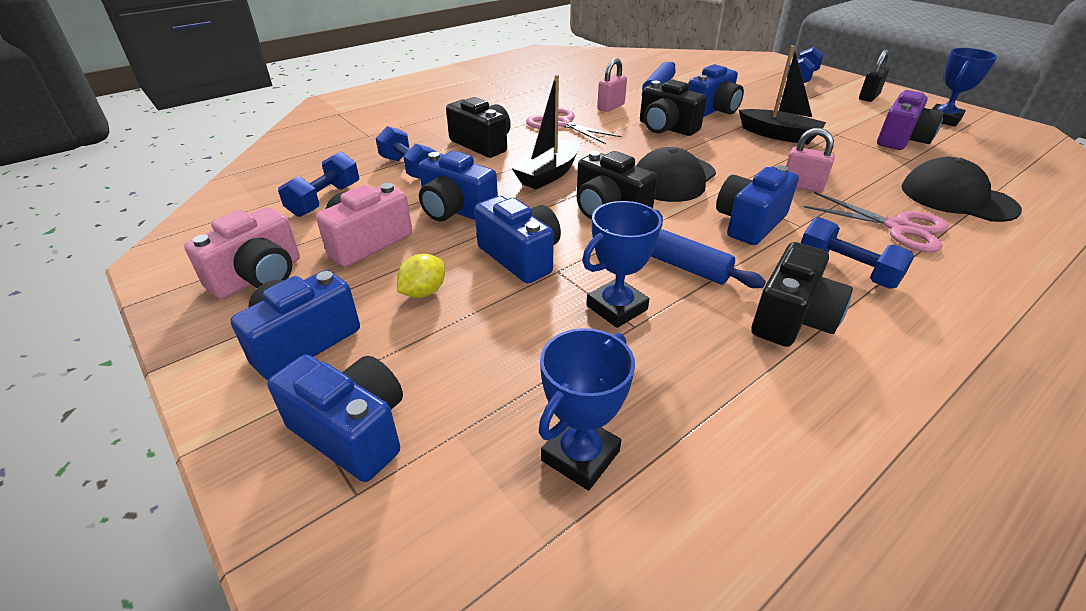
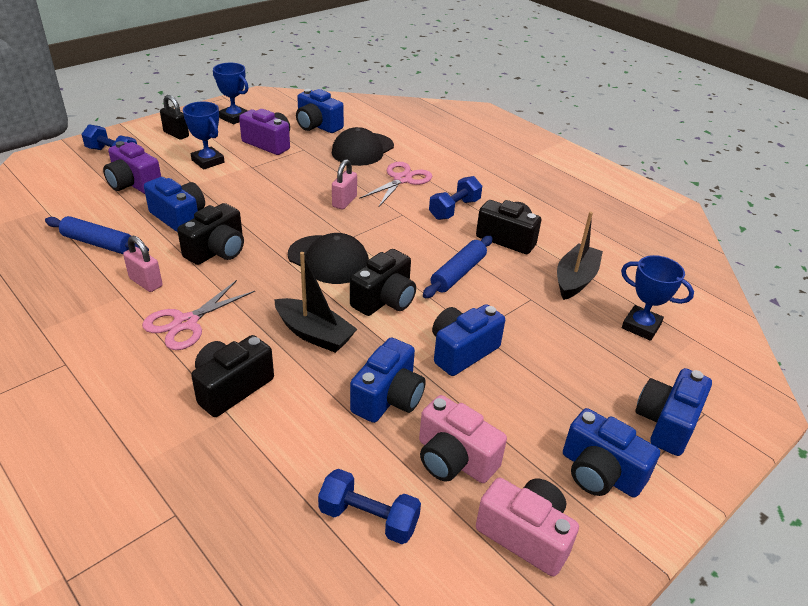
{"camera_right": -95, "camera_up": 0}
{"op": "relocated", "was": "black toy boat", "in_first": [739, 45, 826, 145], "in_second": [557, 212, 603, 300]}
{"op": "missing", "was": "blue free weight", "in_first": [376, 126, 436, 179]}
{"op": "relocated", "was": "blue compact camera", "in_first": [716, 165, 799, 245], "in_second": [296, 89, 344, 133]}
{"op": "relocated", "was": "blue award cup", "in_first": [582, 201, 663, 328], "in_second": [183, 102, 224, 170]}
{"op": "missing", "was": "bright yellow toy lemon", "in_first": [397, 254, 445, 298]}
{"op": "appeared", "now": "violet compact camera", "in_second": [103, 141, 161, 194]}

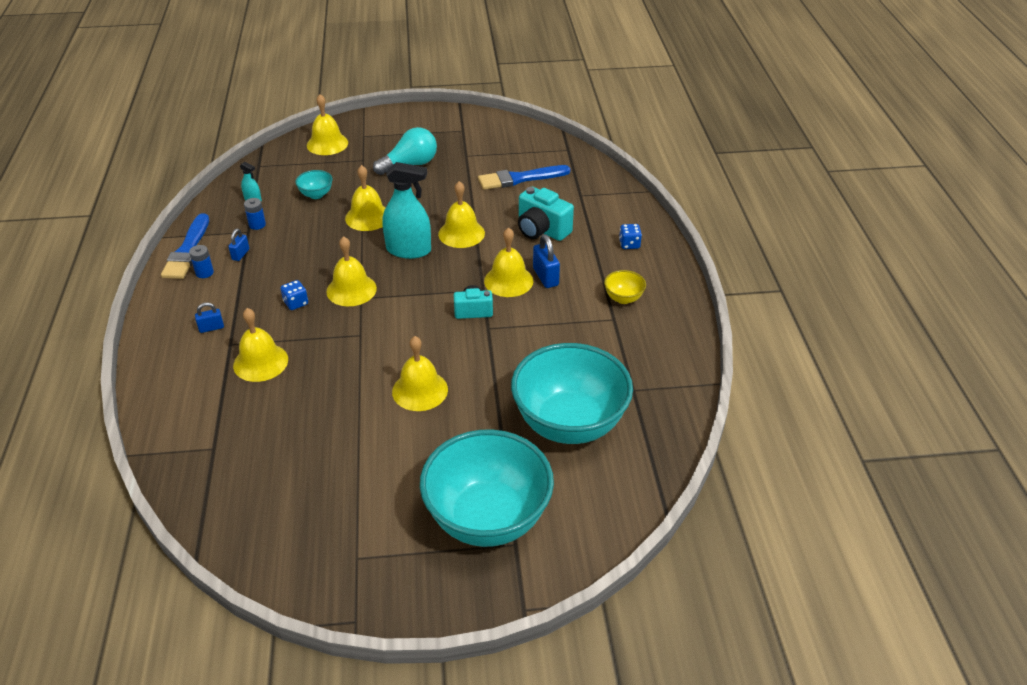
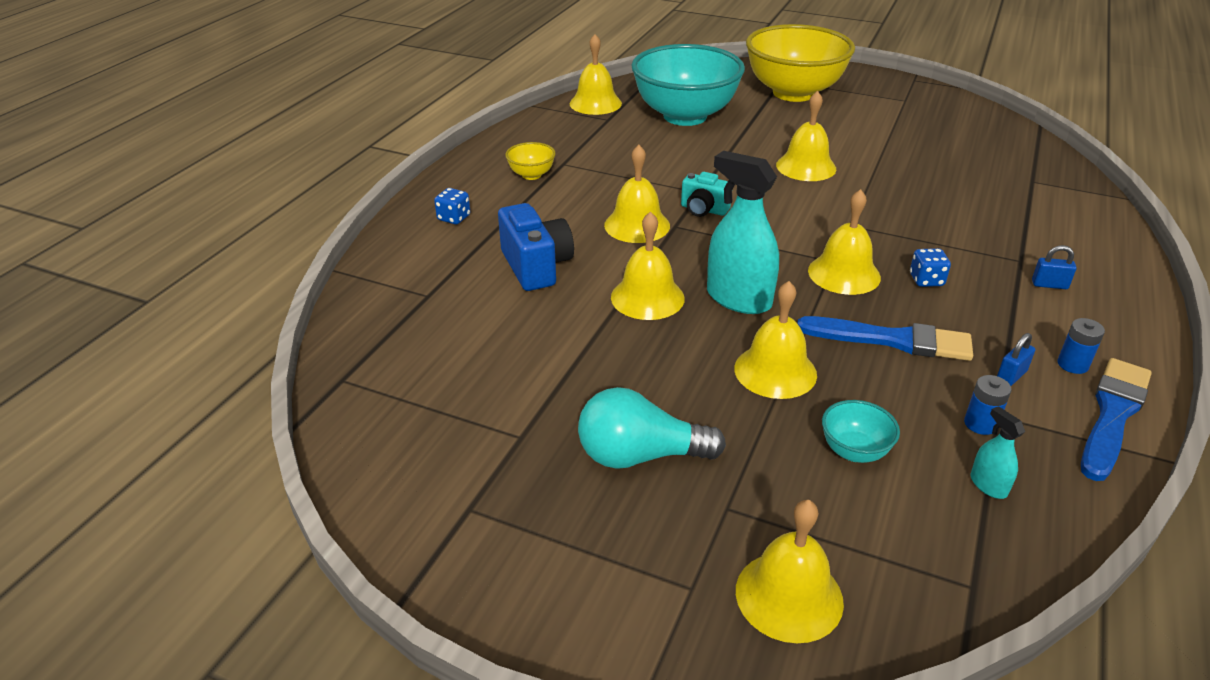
{"camera_right": -150, "camera_up": -5}
{"op": "relocated", "was": "blue paintbrush", "in_first": [478, 165, 570, 190], "in_second": [797, 316, 973, 361]}
{"op": "colour", "was": "aqua compact camera", "now": "blue compact camera", "in_first": [518, 187, 574, 241], "in_second": [498, 203, 574, 291]}
{"op": "missing", "was": "blue padlock", "in_first": [533, 234, 560, 288]}
{"op": "relocated", "was": "bright yellow hand bell", "in_first": [233, 308, 288, 382], "in_second": [570, 34, 622, 115]}
{"op": "colour", "was": "aqua bowl", "now": "bright yellow bowl", "in_first": [420, 429, 554, 547], "in_second": [746, 24, 855, 102]}

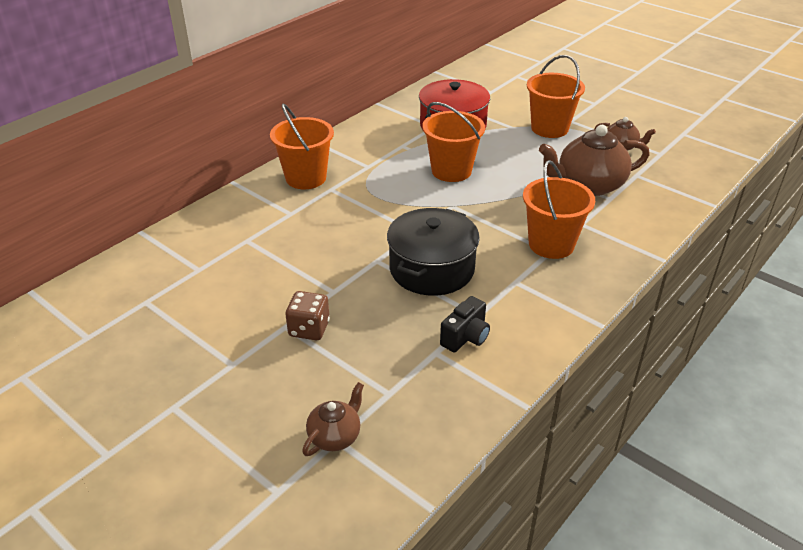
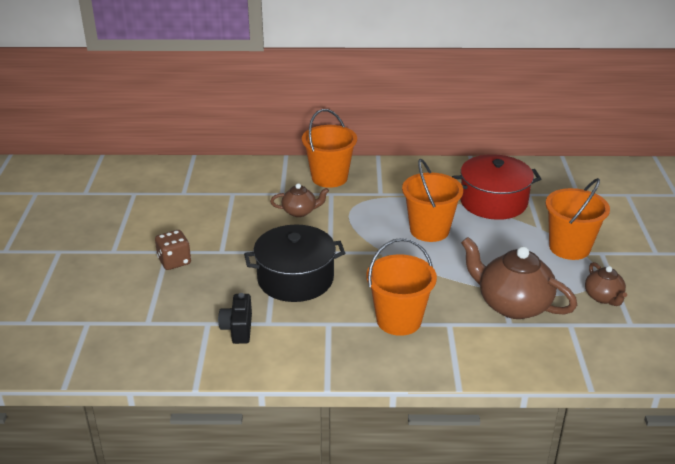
{"camera_right": 50, "camera_up": -5}
{"op": "spun", "was": "black compact camera", "in_first": [440, 296, 490, 352], "in_second": [218, 293, 252, 344], "clockwise": 90}
{"op": "relocated", "was": "dark brown teapot", "in_first": [302, 382, 364, 456], "in_second": [270, 183, 329, 217]}

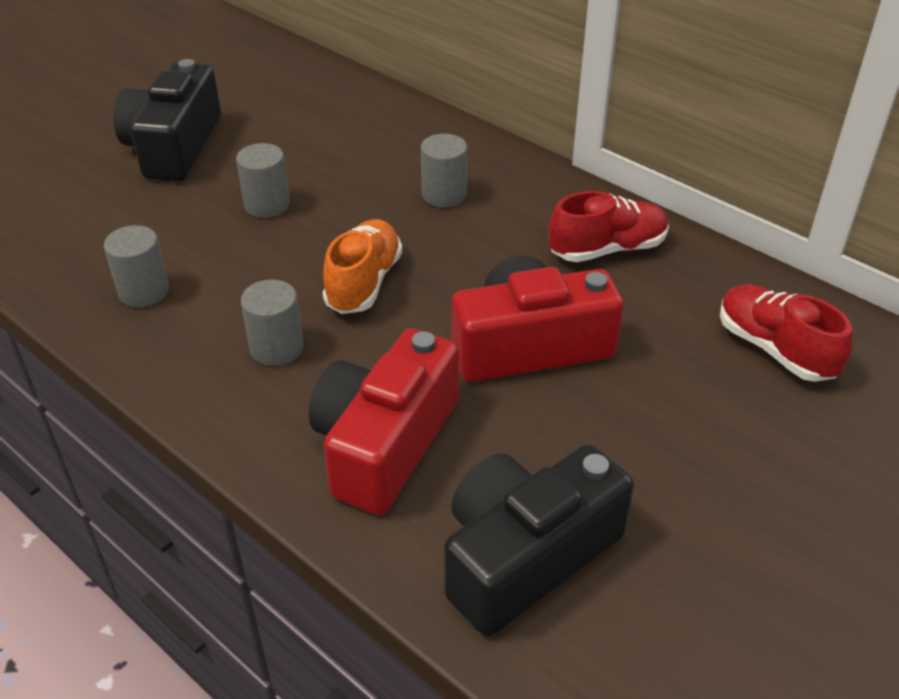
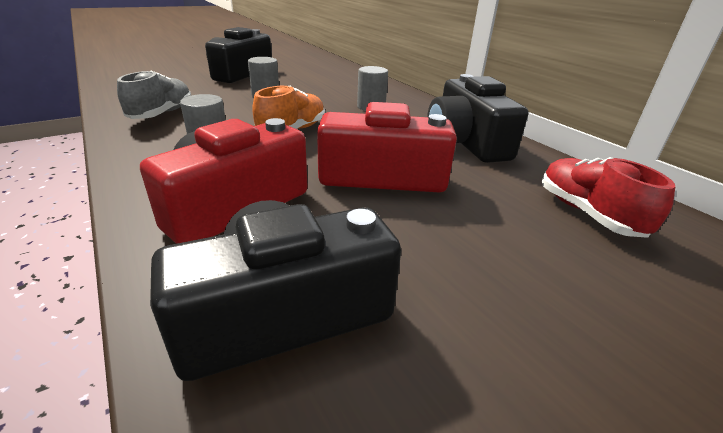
{"camera_right": 15, "camera_up": -10}
{"op": "exchanged", "was": "scarlet shoe", "now": "black compact camera", "in_first": [548, 191, 669, 262], "in_second": [427, 74, 528, 163]}
{"op": "exchanged", "was": "grey cylinder", "now": "grey shoe", "in_first": [104, 225, 169, 307], "in_second": [117, 70, 191, 119]}

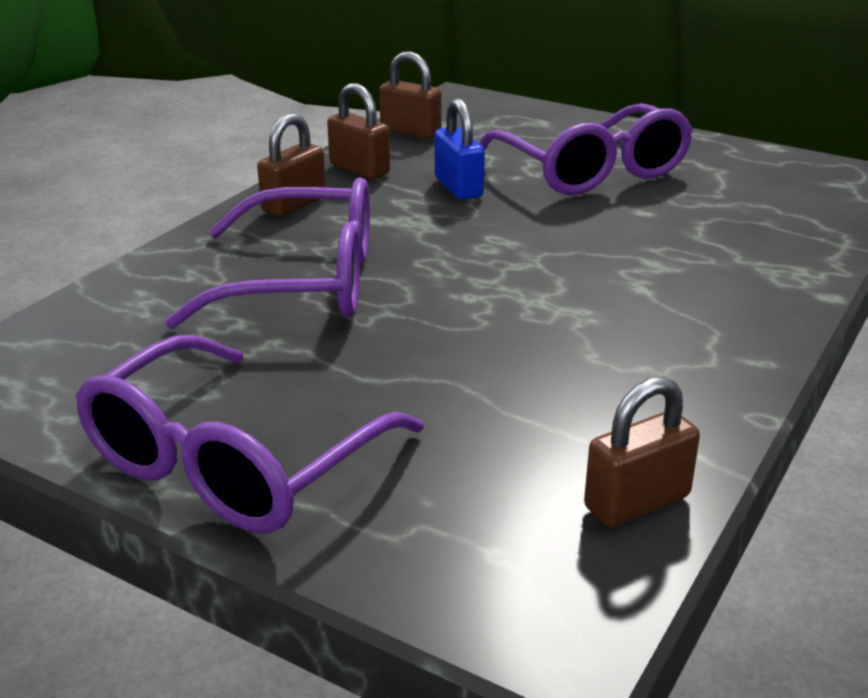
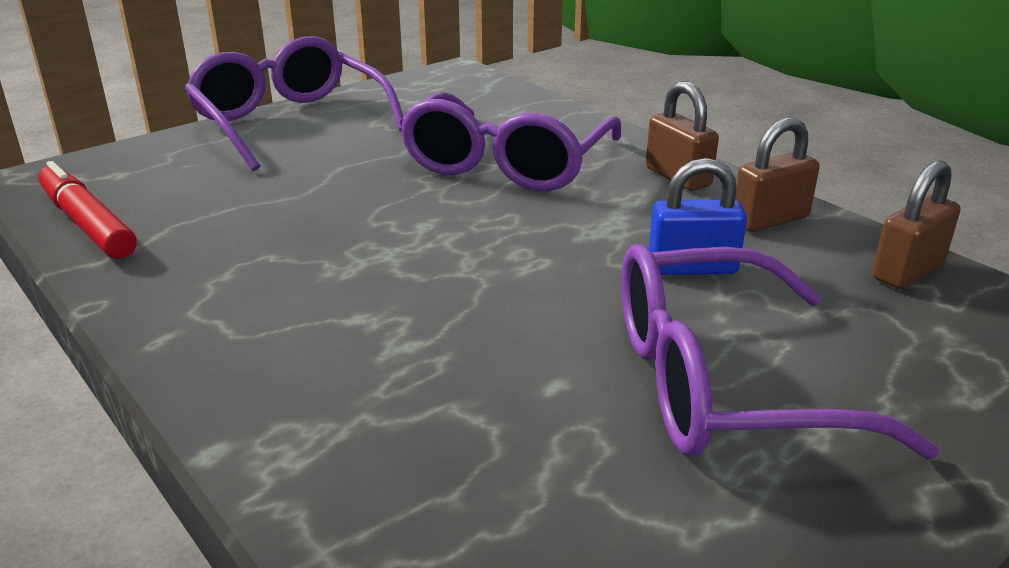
{"camera_right": 110, "camera_up": 0}
{"op": "exchanged", "was": "dark brown padlock", "now": "scarlet marker", "in_first": [584, 376, 700, 527], "in_second": [38, 161, 137, 259]}

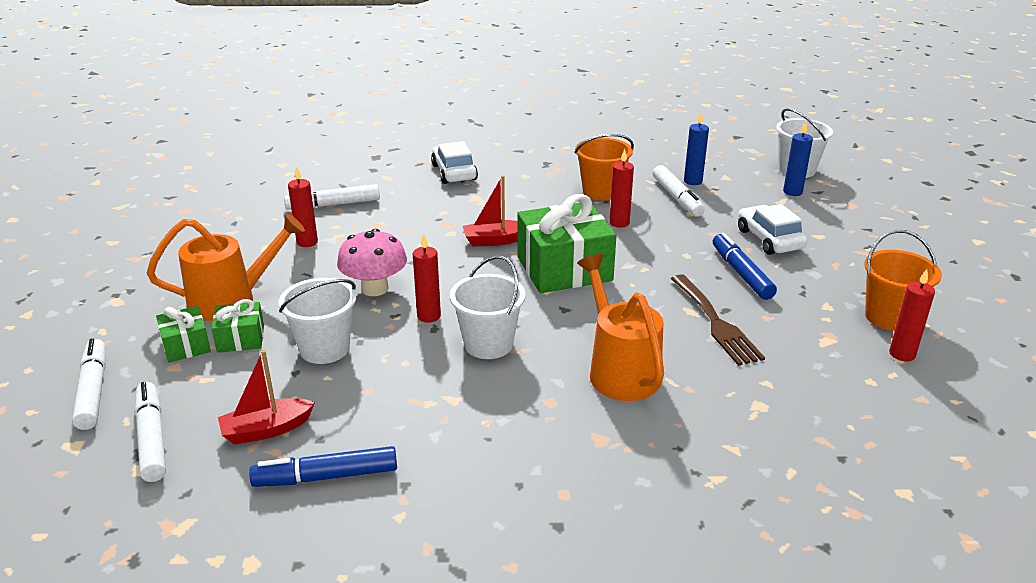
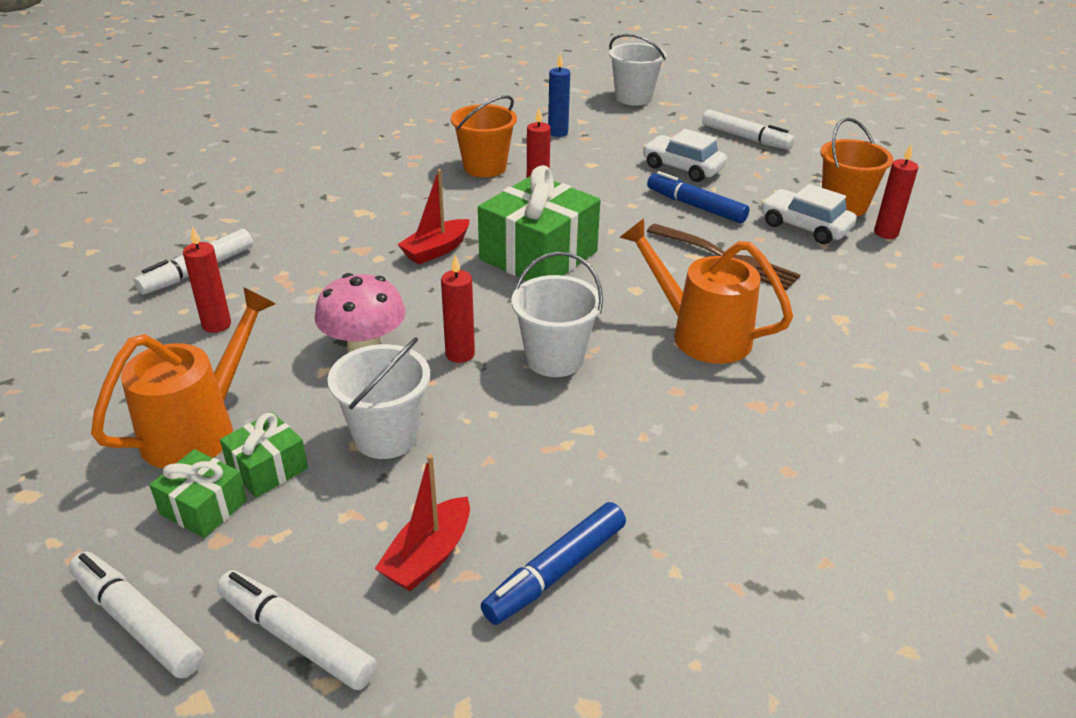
{"camera_right": -35, "camera_up": 5}
{"op": "missing", "was": "blue candle", "in_first": [783, 121, 813, 196]}
{"op": "relocated", "was": "pure white automobile", "in_first": [431, 141, 478, 184], "in_second": [761, 184, 857, 244]}
{"op": "relocated", "was": "pure white marker", "in_first": [653, 165, 705, 217], "in_second": [702, 109, 795, 150]}

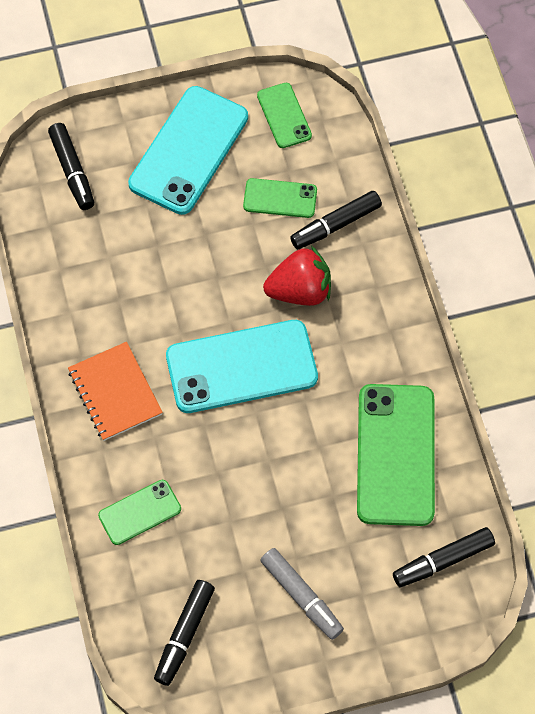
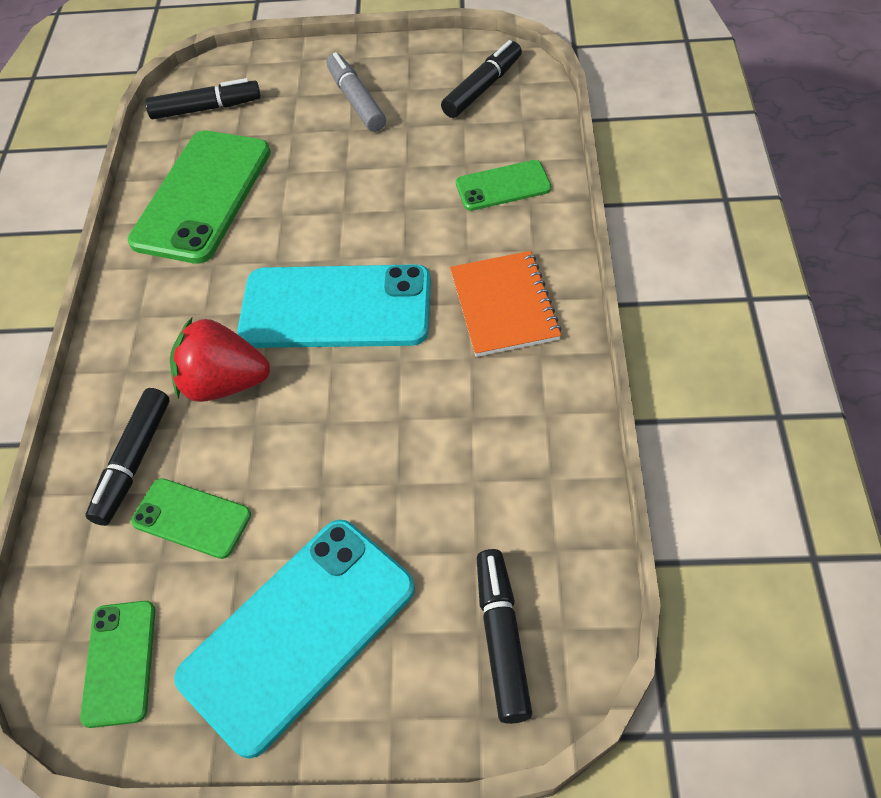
{"camera_right": -160, "camera_up": -10}
{"op": "spun", "was": "black marker", "in_first": [290, 191, 382, 249], "in_second": [86, 388, 170, 526], "clockwise": 120}

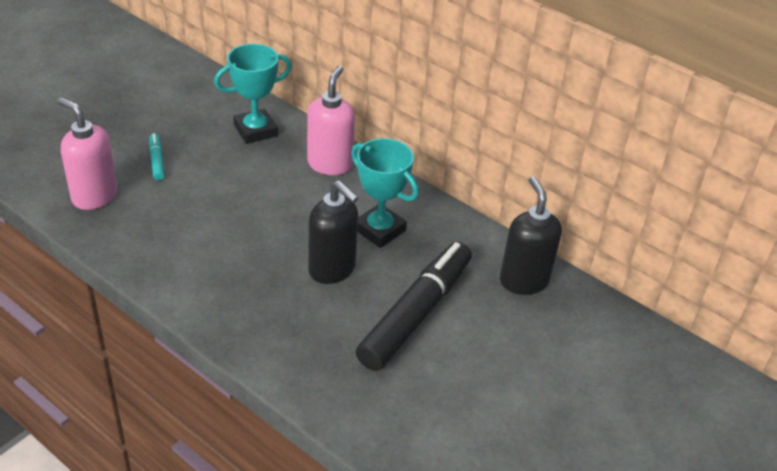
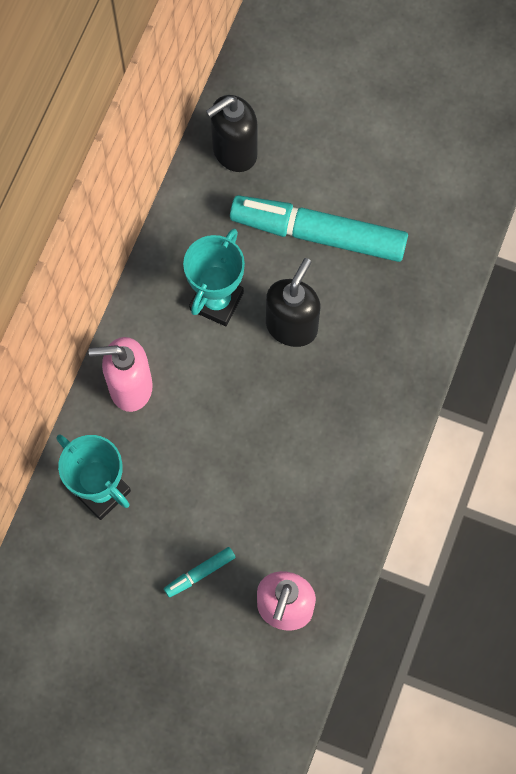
{"camera_right": -105, "camera_up": 30}
{"op": "colour", "was": "black marker", "now": "aqua marker", "in_first": [356, 242, 472, 371], "in_second": [230, 195, 408, 262]}

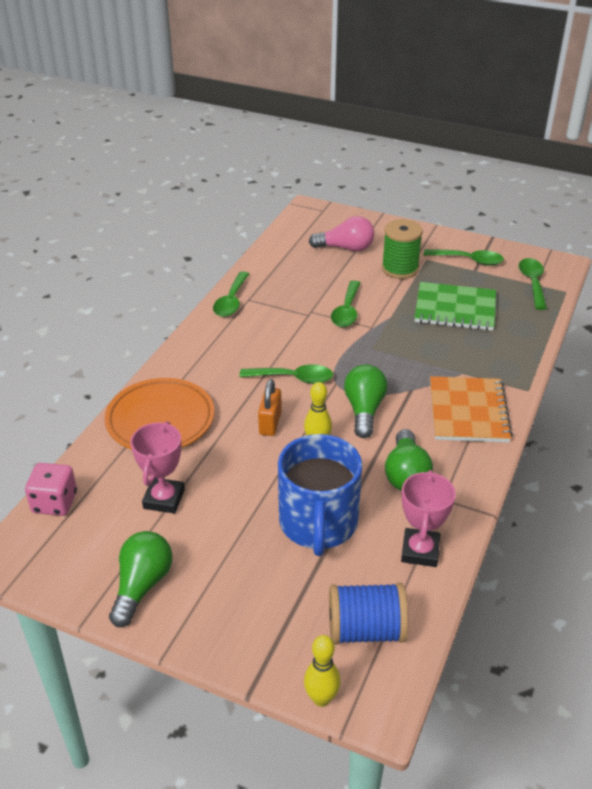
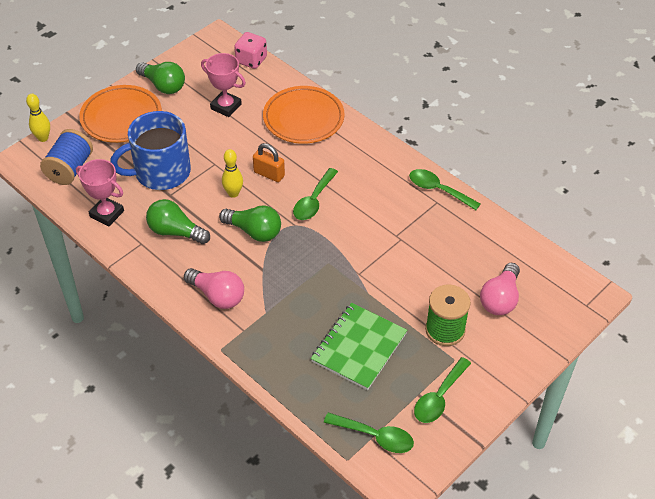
{"camera_right": 110, "camera_up": 10}
{"op": "missing", "was": "green teaspoon", "in_first": [331, 280, 361, 327]}
{"op": "exchanged", "was": "orange-coloured notepad", "now": "rose-pink bulb", "in_first": [430, 376, 513, 443], "in_second": [184, 268, 244, 309]}
{"op": "spun", "was": "blue coffee mug", "in_first": [278, 434, 362, 556], "in_second": [110, 111, 191, 190], "clockwise": -45}
{"op": "appeared", "now": "orange-coloured flat dish", "in_second": [79, 85, 162, 143]}

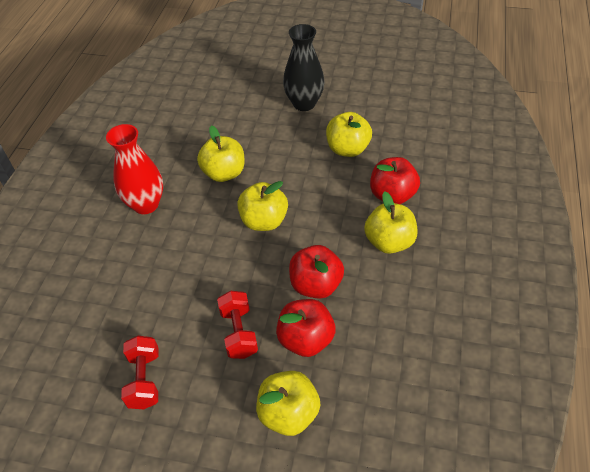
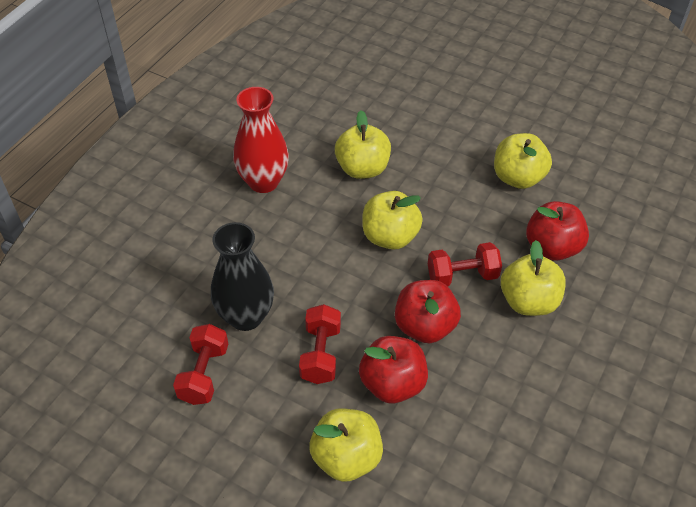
{"camera_right": 15, "camera_up": 0}
{"op": "relocated", "was": "black vase", "in_first": [283, 24, 324, 111], "in_second": [211, 222, 274, 331]}
{"op": "appeared", "now": "scarlet free weight", "in_second": [428, 242, 502, 286]}

